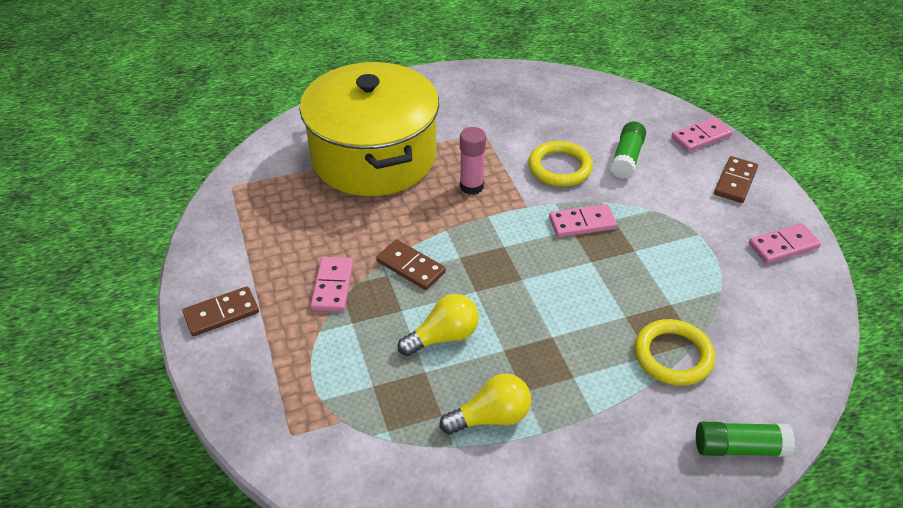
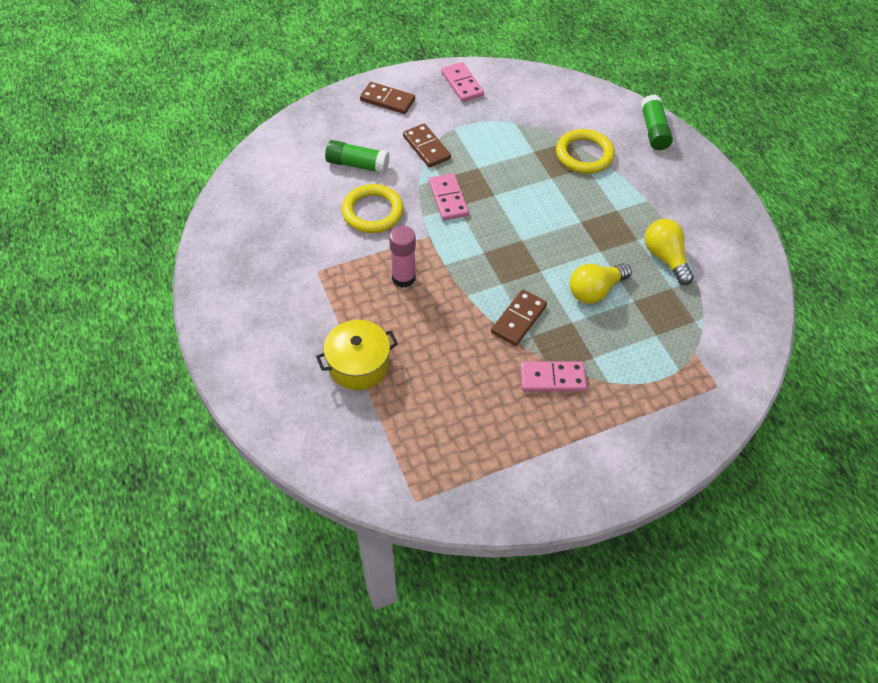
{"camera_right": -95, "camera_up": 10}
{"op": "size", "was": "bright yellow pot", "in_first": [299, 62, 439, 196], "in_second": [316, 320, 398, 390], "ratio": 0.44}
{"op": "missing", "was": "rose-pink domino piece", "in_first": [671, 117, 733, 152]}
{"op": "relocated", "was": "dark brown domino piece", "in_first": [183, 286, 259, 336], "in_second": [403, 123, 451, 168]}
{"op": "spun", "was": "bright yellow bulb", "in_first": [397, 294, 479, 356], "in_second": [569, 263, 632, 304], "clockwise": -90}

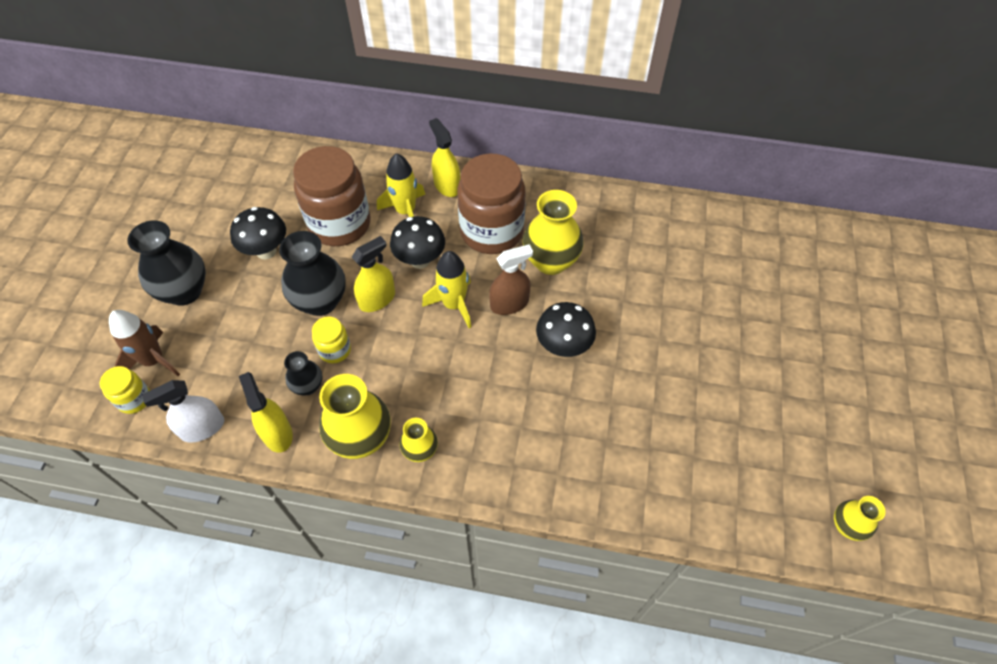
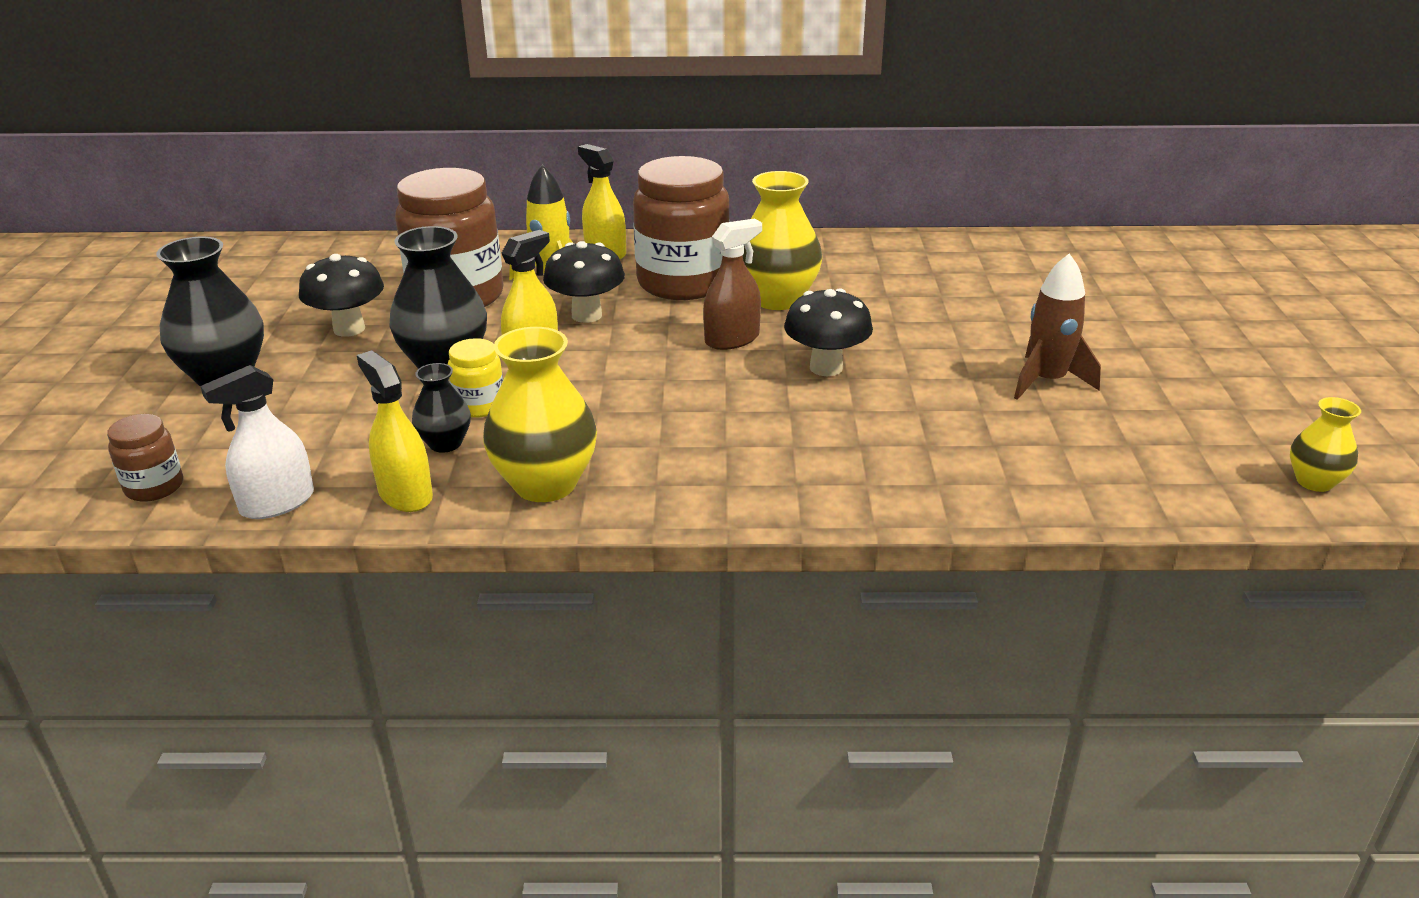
{"camera_right": -10, "camera_up": -25}
{"op": "missing", "was": "bright yellow rocket", "in_first": [422, 251, 471, 328]}
{"op": "relocated", "was": "dark brown rocket", "in_first": [109, 310, 180, 376], "in_second": [1014, 253, 1101, 400]}
{"op": "colour", "was": "bright yellow preserve jar", "now": "dark brown preserve jar", "in_first": [100, 366, 150, 414], "in_second": [107, 414, 183, 502]}
{"op": "missing", "was": "bright yellow vase", "in_first": [399, 418, 438, 462]}

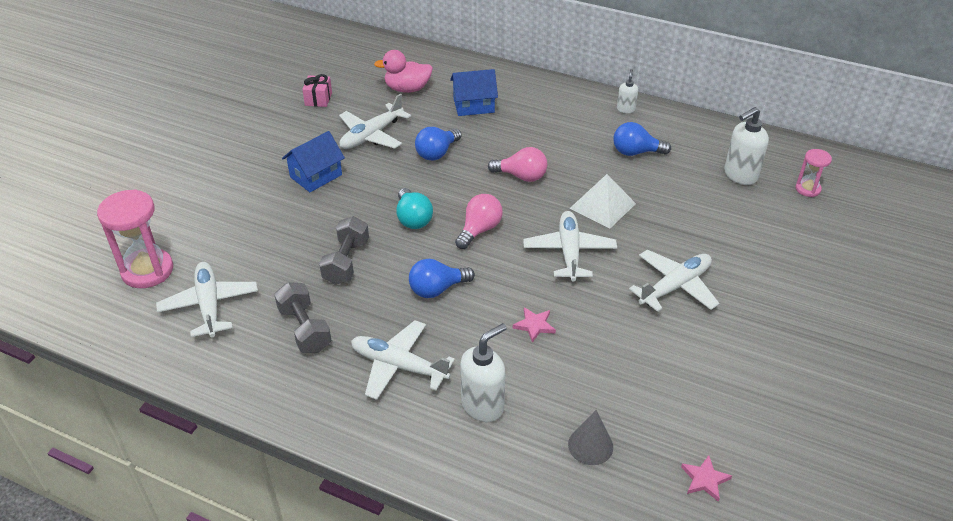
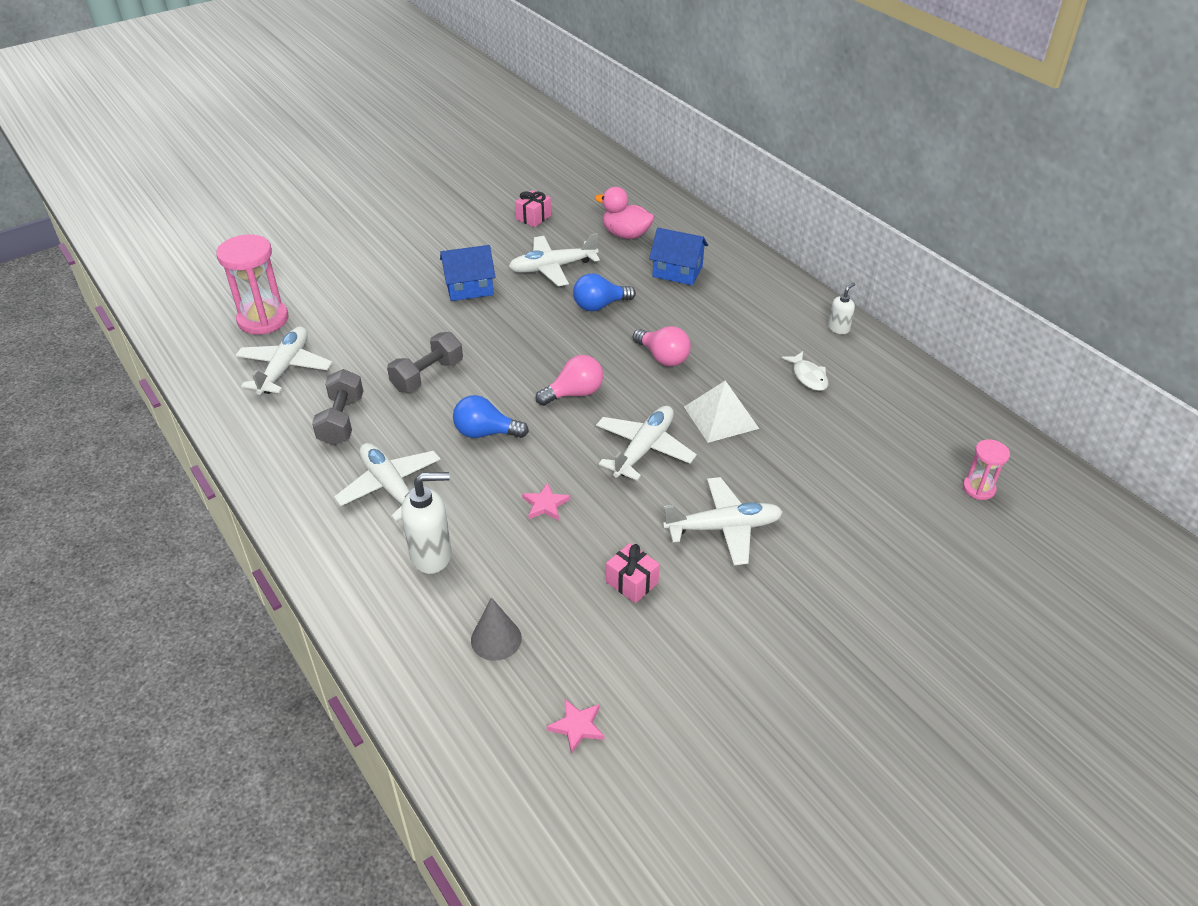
{"camera_right": 30, "camera_up": 0}
{"op": "missing", "was": "pure white pump bottle", "in_first": [724, 107, 769, 185]}
{"op": "exchanged", "was": "blue bulb", "now": "pure white fish figure", "in_first": [613, 122, 671, 156], "in_second": [781, 351, 828, 391]}
{"op": "missing", "was": "aqua bulb", "in_first": [397, 188, 433, 229]}
{"op": "appeared", "now": "rose-pink wrapped gift", "in_second": [606, 543, 660, 603]}

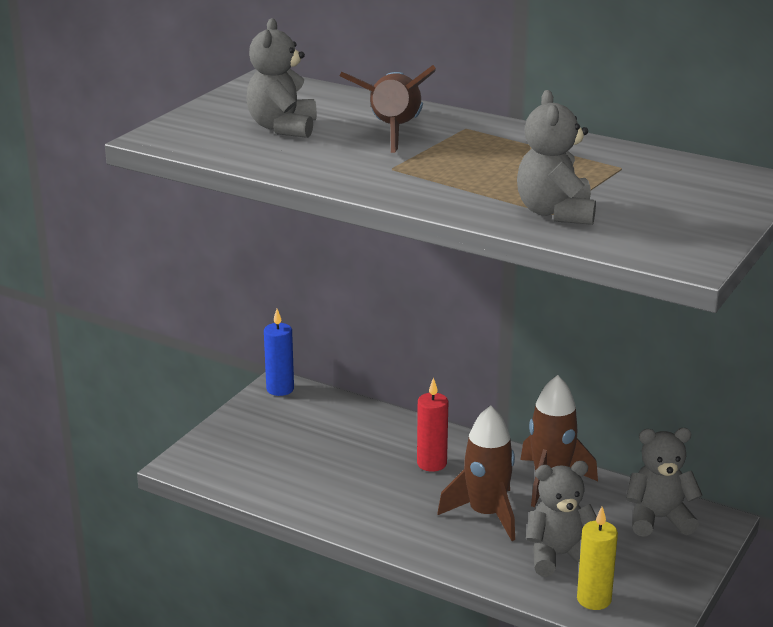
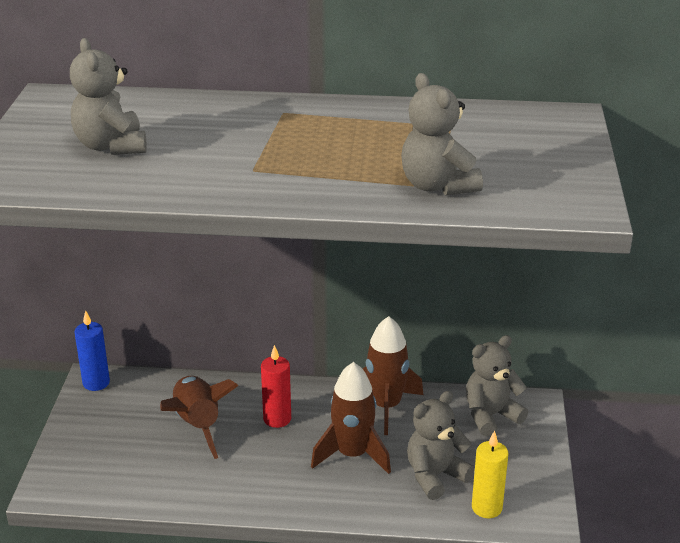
{"camera_right": -25, "camera_up": 5}
{"op": "relocated", "was": "dark brown rocket", "in_first": [340, 65, 436, 153], "in_second": [160, 376, 239, 459]}

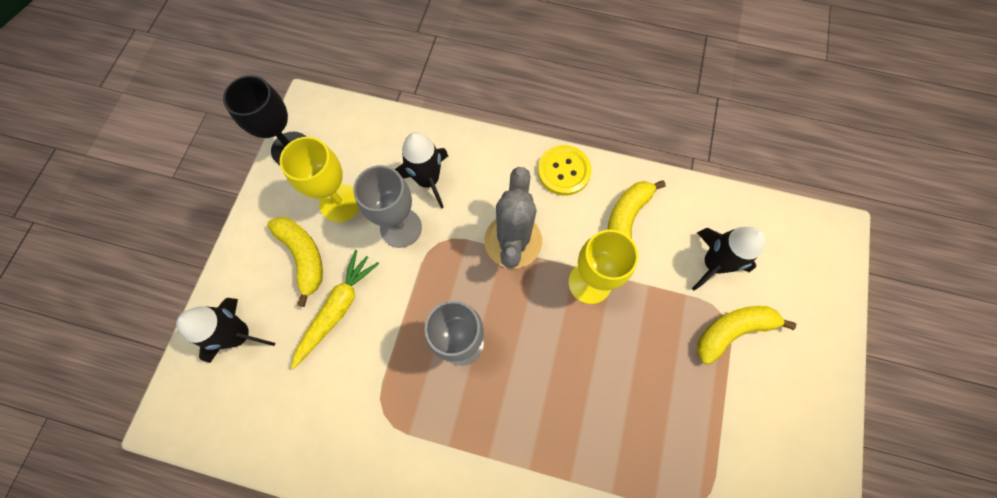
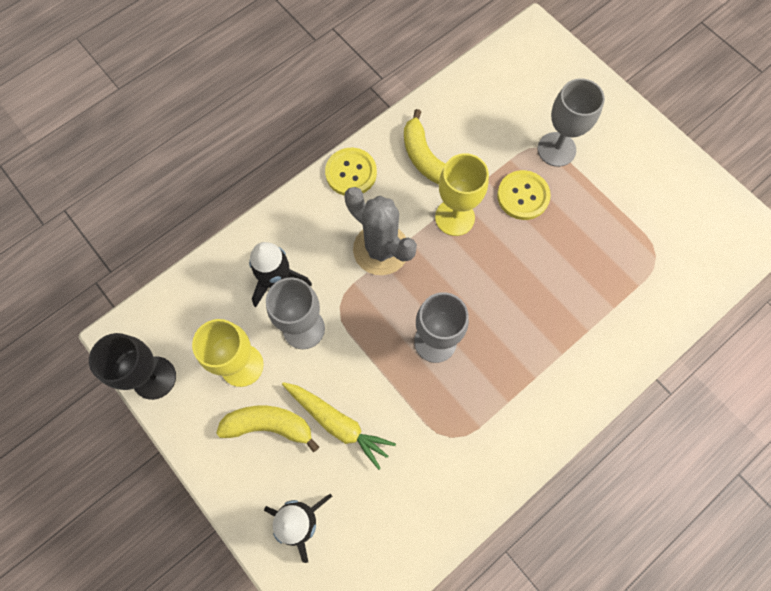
{"camera_right": -55, "camera_up": 0}
{"op": "missing", "was": "black rocket", "in_first": [692, 227, 766, 290]}
{"op": "spun", "was": "bright yellow toy carrot", "in_first": [291, 250, 379, 369], "in_second": [282, 382, 396, 470], "clockwise": 150}
{"op": "exchanged", "was": "bright yellow toy banana", "now": "grey chalice", "in_first": [697, 306, 796, 365], "in_second": [538, 78, 605, 167]}
{"op": "appeared", "now": "bright yellow shirt button", "in_second": [497, 170, 551, 220]}

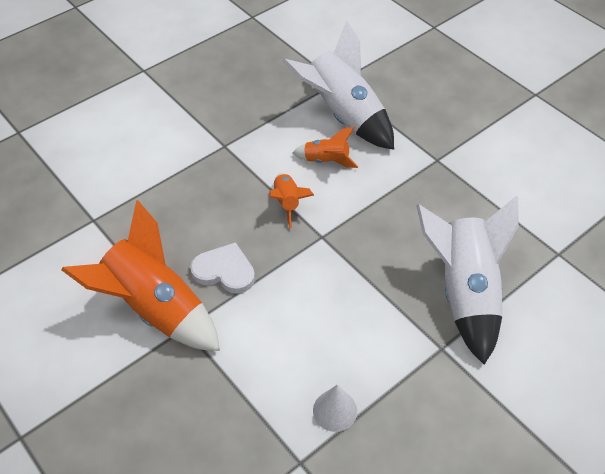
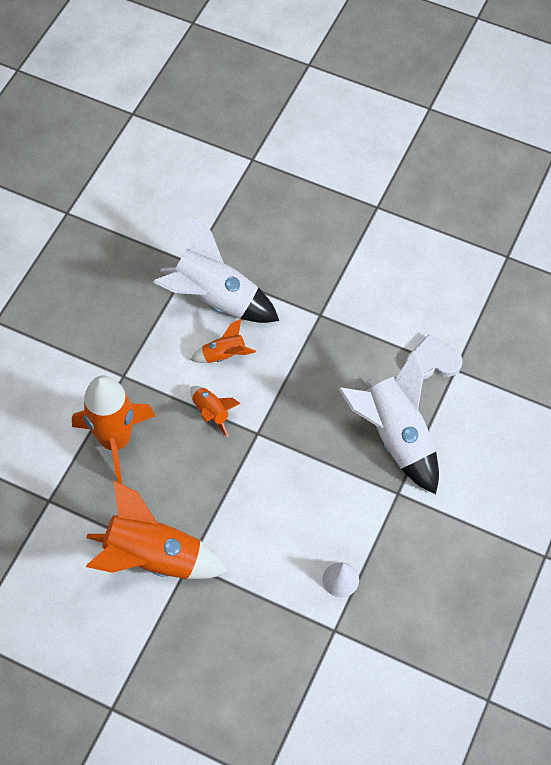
{"camera_right": -25, "camera_up": 10}
{"op": "relocated", "was": "pure white heart shape", "in_first": [190, 242, 255, 294], "in_second": [406, 334, 462, 379]}
{"op": "appeared", "now": "orange-coloured rocket", "in_second": [72, 376, 155, 484]}

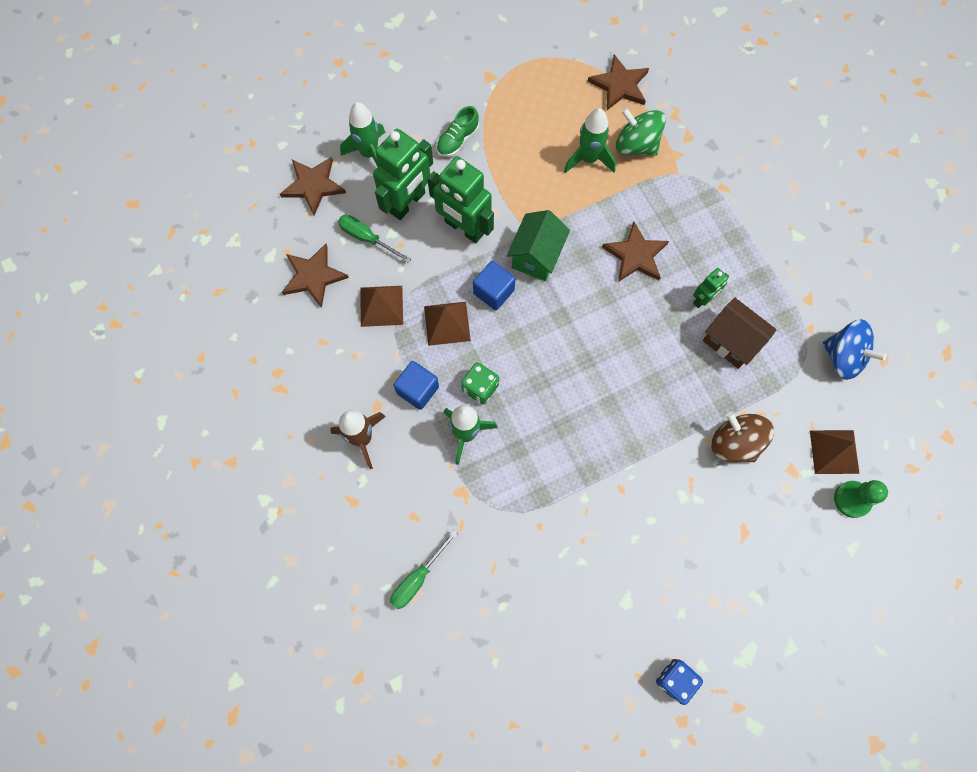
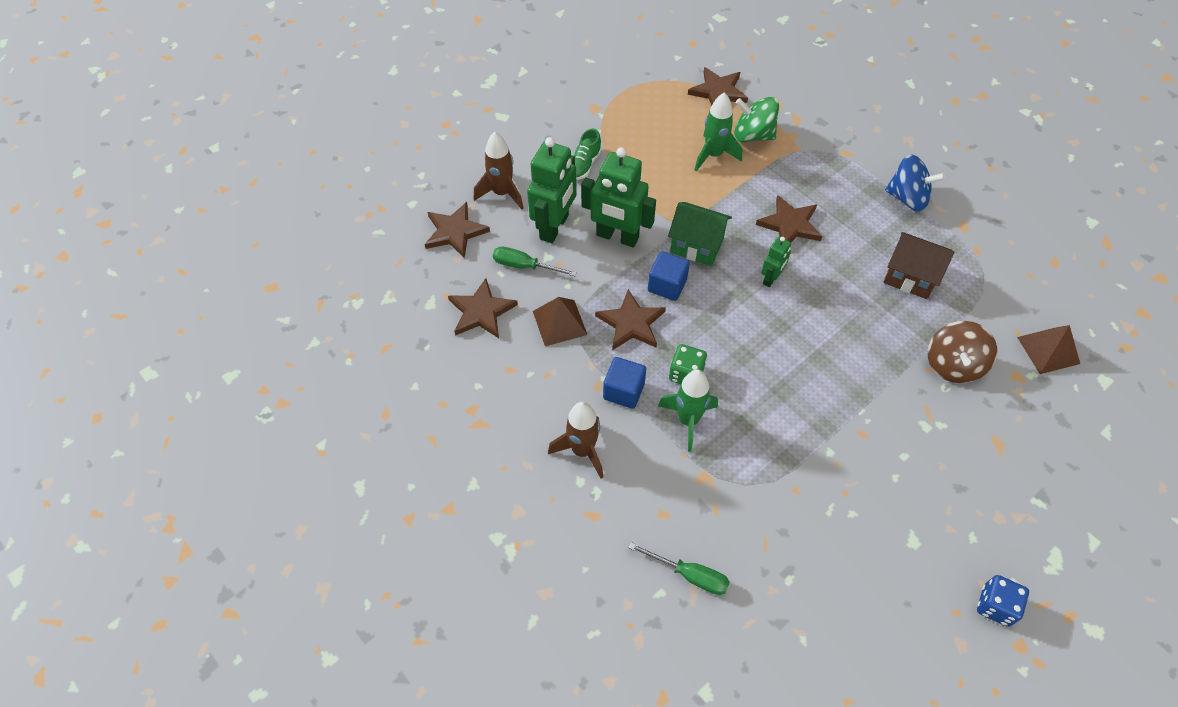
{"camera_right": -15, "camera_up": -15}
{"op": "colour", "was": "green rocket", "now": "dark brown rocket", "in_first": [340, 102, 385, 167], "in_second": [474, 132, 524, 210]}
{"op": "spun", "was": "green cottage", "in_first": [507, 210, 570, 281], "in_second": [668, 202, 732, 266], "clockwise": -75}
{"op": "relocated", "was": "green robot figure", "in_first": [693, 268, 729, 308], "in_second": [761, 237, 791, 287]}
{"op": "exchanged", "was": "dark brown pyramid shape", "now": "dark brown star", "in_first": [424, 302, 471, 346], "in_second": [595, 289, 666, 350]}
{"op": "relocated", "was": "blue whirligig", "in_first": [823, 319, 887, 380], "in_second": [885, 154, 945, 212]}
{"op": "spun", "was": "dark brown whirligig", "in_first": [711, 412, 774, 462], "in_second": [928, 321, 997, 383], "clockwise": -105}
{"op": "missing", "was": "green chess pawn", "in_first": [834, 480, 888, 518]}
{"op": "spun", "was": "green screwdriver", "in_first": [390, 530, 458, 609], "in_second": [629, 542, 730, 595], "clockwise": -90}

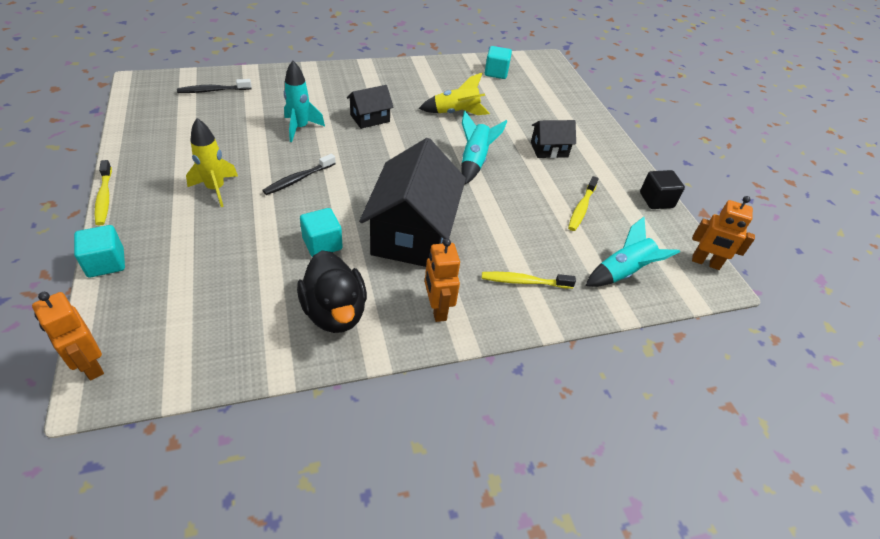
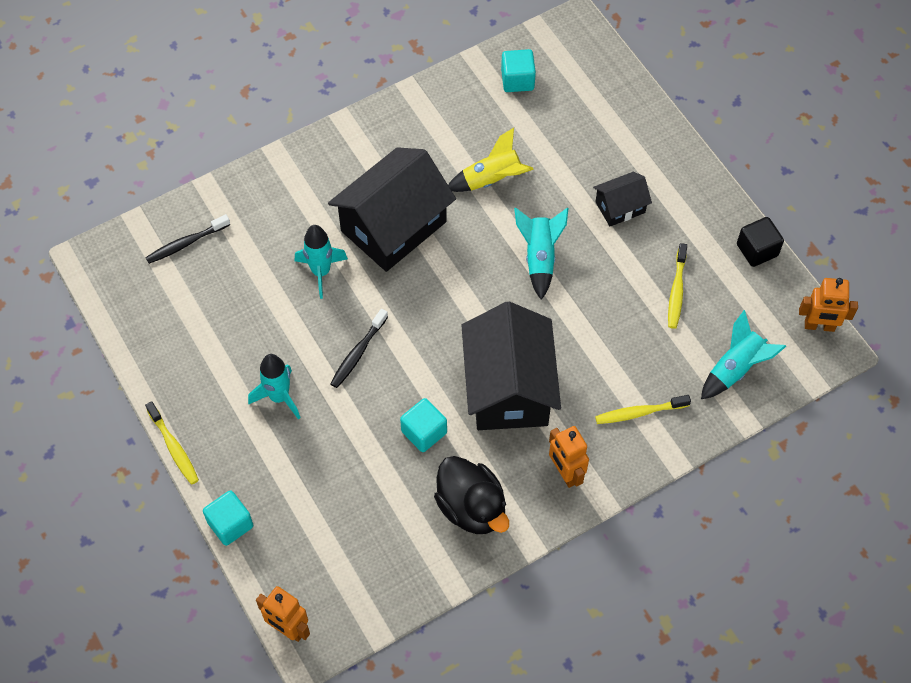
{"camera_right": -10, "camera_up": 15}
{"op": "size", "was": "black cottage", "in_first": [347, 85, 394, 129], "in_second": [328, 147, 456, 272], "ratio": 2.07}
{"op": "colour", "was": "bright yellow rocket", "now": "aqua rocket", "in_first": [186, 118, 238, 207], "in_second": [248, 354, 301, 420]}

